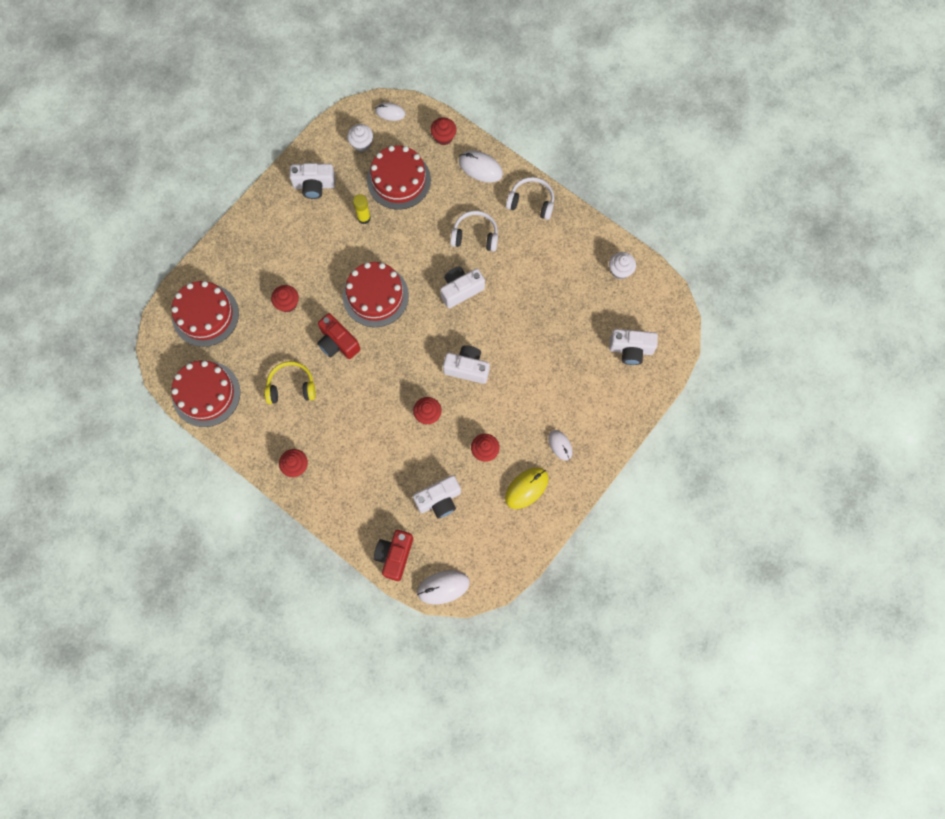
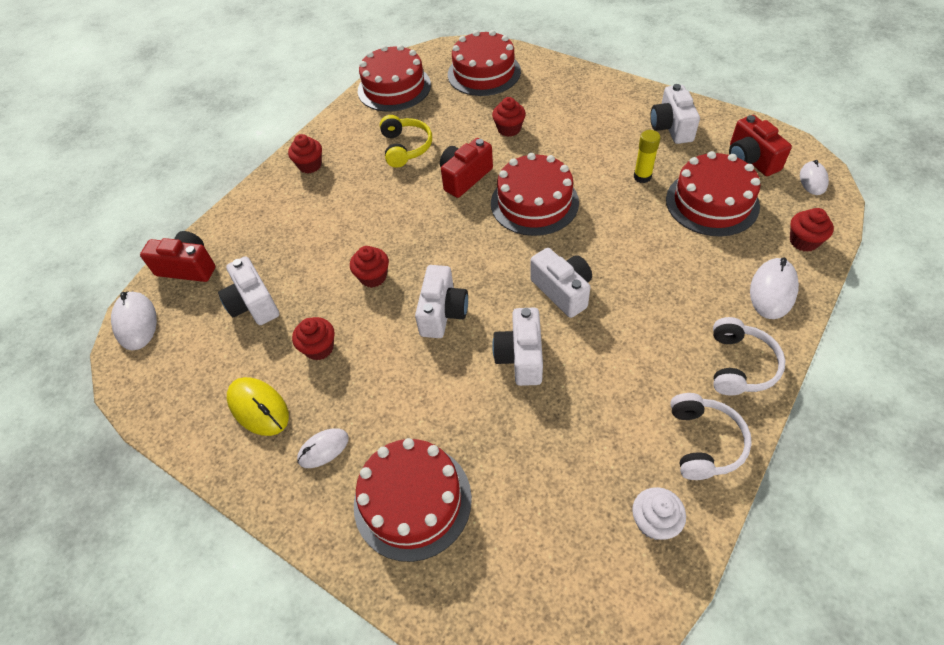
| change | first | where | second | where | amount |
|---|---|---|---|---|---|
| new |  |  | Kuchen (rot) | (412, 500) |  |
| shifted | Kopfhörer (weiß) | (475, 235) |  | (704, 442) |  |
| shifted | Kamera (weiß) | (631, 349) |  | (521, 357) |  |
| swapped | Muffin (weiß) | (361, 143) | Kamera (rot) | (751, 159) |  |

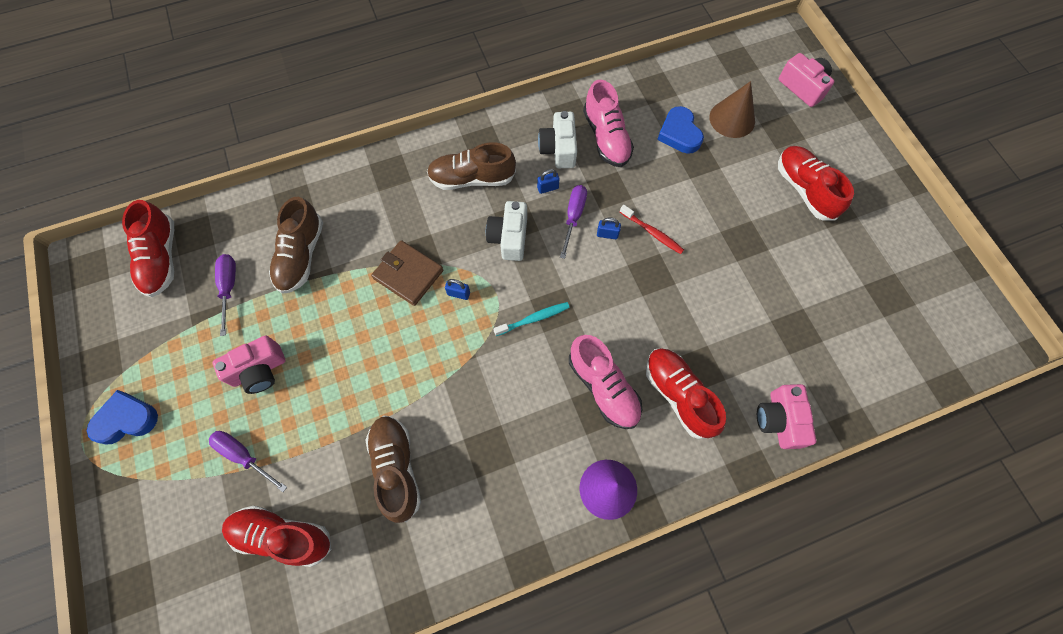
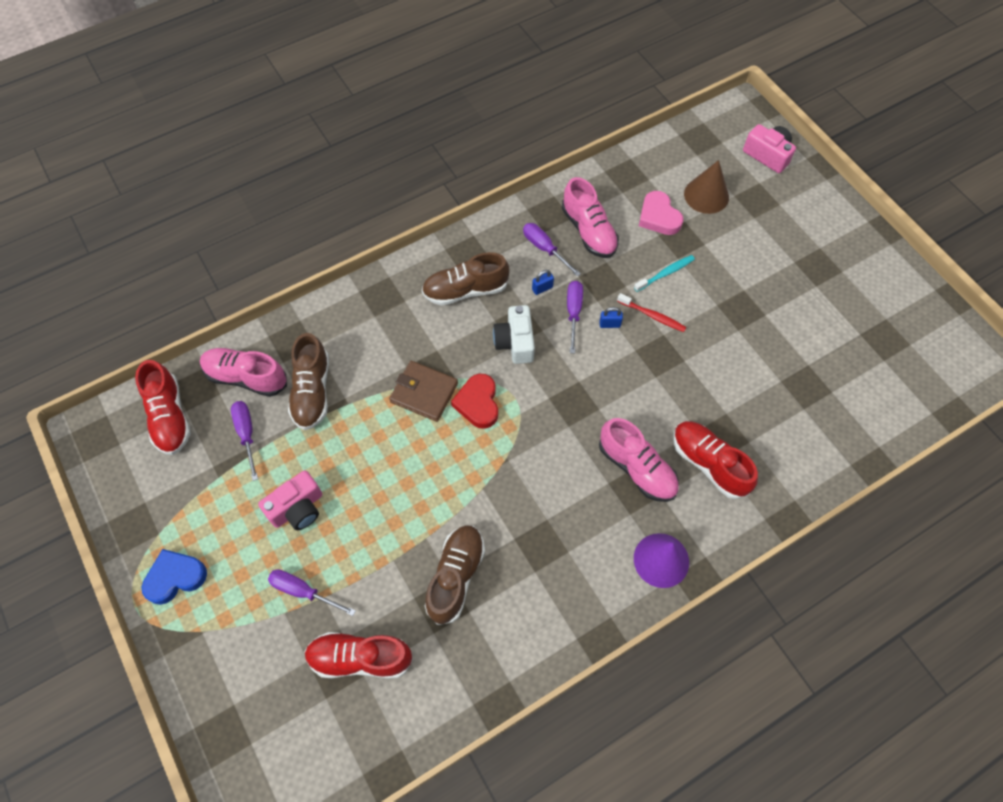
| change | first | where | second | where | amount |
|---|---|---|---|---|---|
| gone | Kamera (rosa) | (779, 420) |  |  |  |
| gone | Schuh (rot) | (804, 189) |  |  |  |
| new |  |  | Schuh (rosa) | (246, 377) |  |
| shifted | Zahnbürste (türkis) | (533, 319) |  | (665, 273) |  |
| swapped | Vorhängeschloss (blau) | (458, 294) | Herz (rot) | (478, 403) |  |
| swapped | Kamera (weiß) | (559, 149) | Schraubenzieher (lila) | (544, 249) |  |
| repainted | Herz (blau) | (679, 133) | Herz (rosa) | (658, 217) |  |
| rotated | Schuh (braun) | (396, 468) |  | (456, 576) | 45 degrees clockwise |

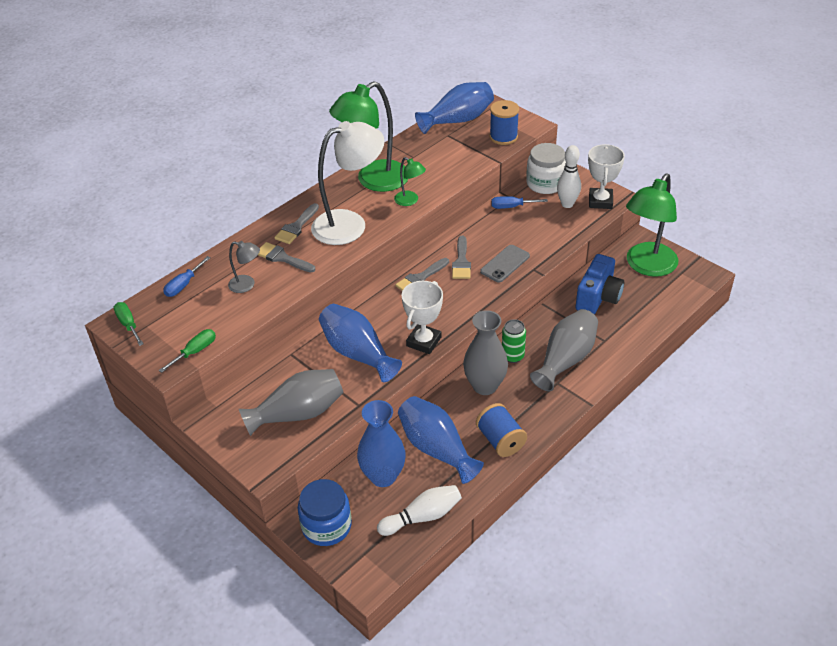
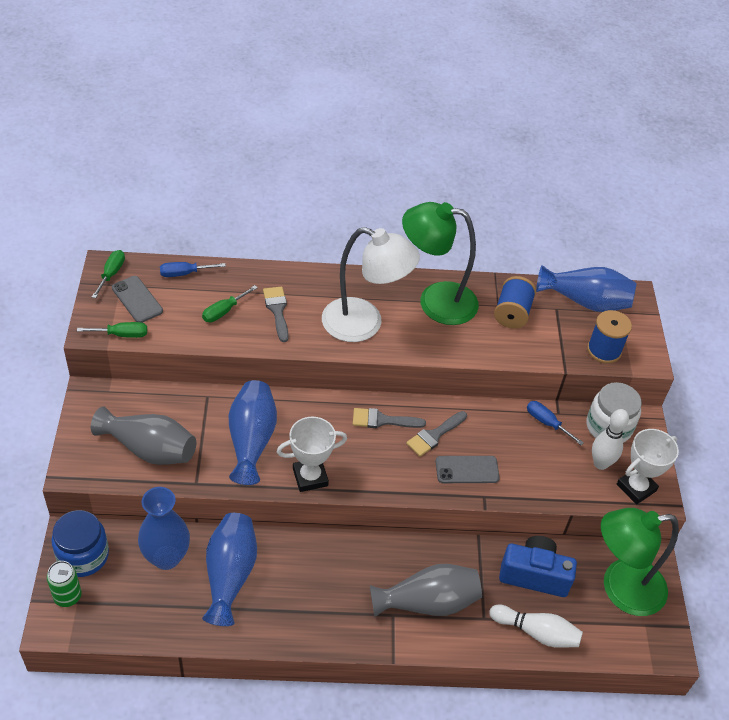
| change | first | where | second | where | amount |
|---|---|---|---|---|---|
| gone | Pinsel (grau) | (296, 227) |  |  |  |
| gone | Lampe (grün) | (410, 201) |  |  |  |
| gone | Vase (grau) | (485, 386) |  |  |  |
| new |  |  | Handy (grau) | (137, 299) |  |
| shifted | Bowlingkegel (weiß) | (422, 517) |  | (536, 632) |  |
| shifted | Garnrolle (blau) | (500, 440) |  | (512, 313) |  |
| shifted | Dose (grün) | (512, 356) |  | (67, 596) |  |
| swapped | Lampe (grau) | (247, 285) | Schraubenzieher (grün) | (224, 311) |  |
| rotated | Kamera (blau) | (598, 297) |  | (534, 575) | 150 degrees counterclockwise |

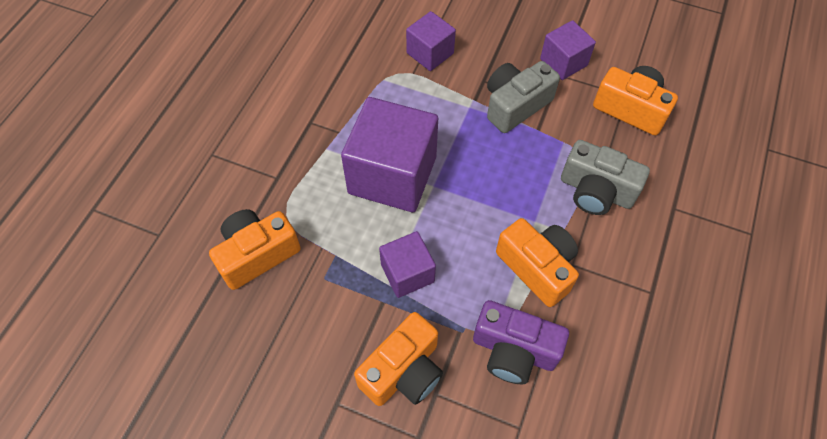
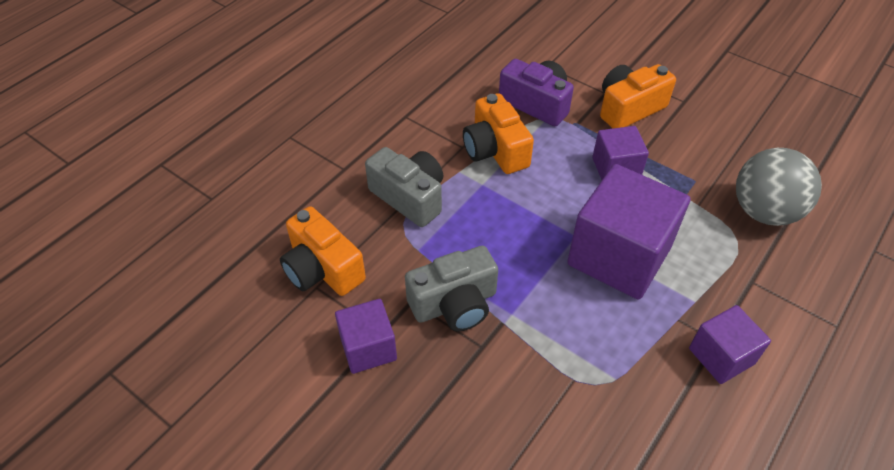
| change | first | where | second | where | amount |
|---|---|---|---|---|---|
| shifted | Kubus (lila) | (430, 53) |  | (721, 356) |  |
| swapped | Kamera (orange) | (257, 254) | Ball (grau) | (764, 211) |  |

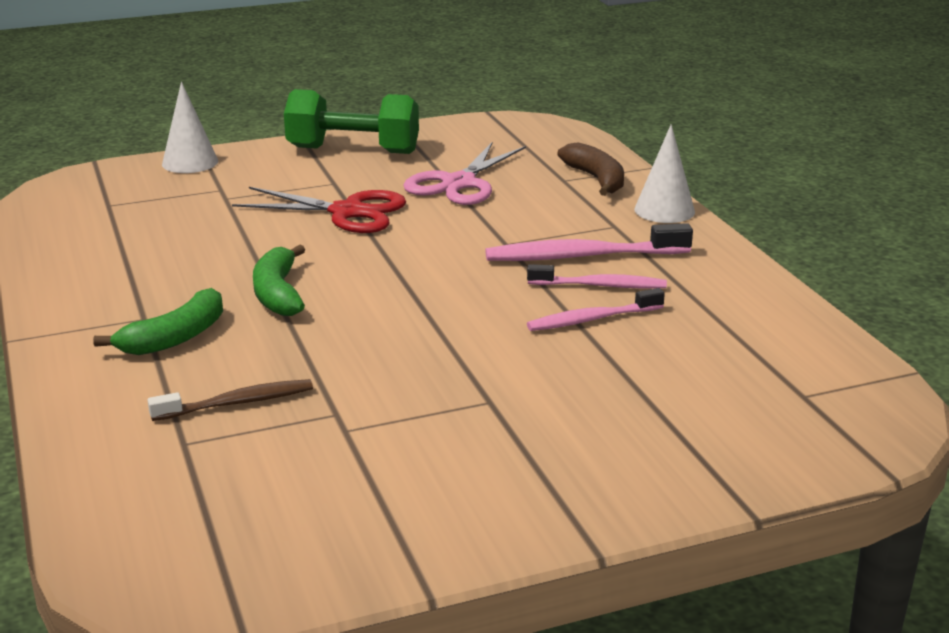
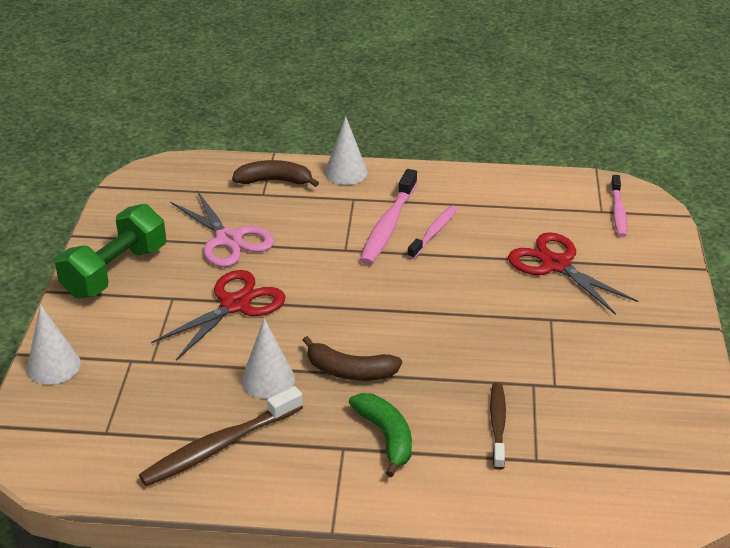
| change | first | where | second | where | amount |
|---|---|---|---|---|---|
| new |  |  | Zahnbürste (braun) | (219, 446) |  |
| new |  |  | Kegel (weiß) | (268, 379) |  |
| new |  |  | Schere (rot) | (556, 265) |  |
| shifted | Zahnbürste (rosa) | (592, 319) |  | (618, 212) |  |
| repainted | Banane (grün) | (278, 293) | Banane (braun) | (350, 371) |  |

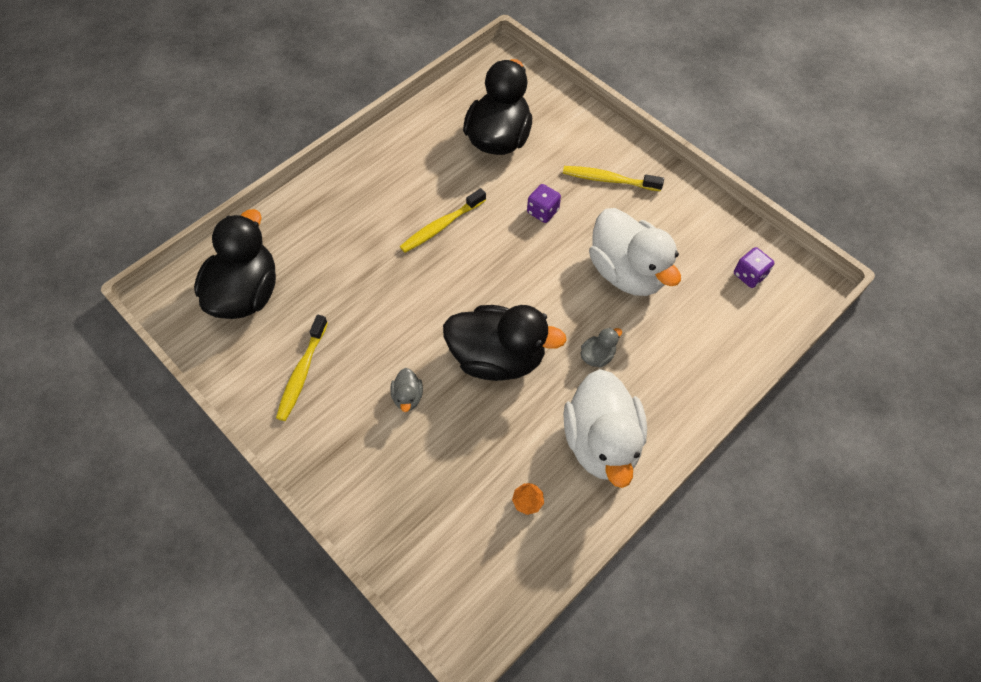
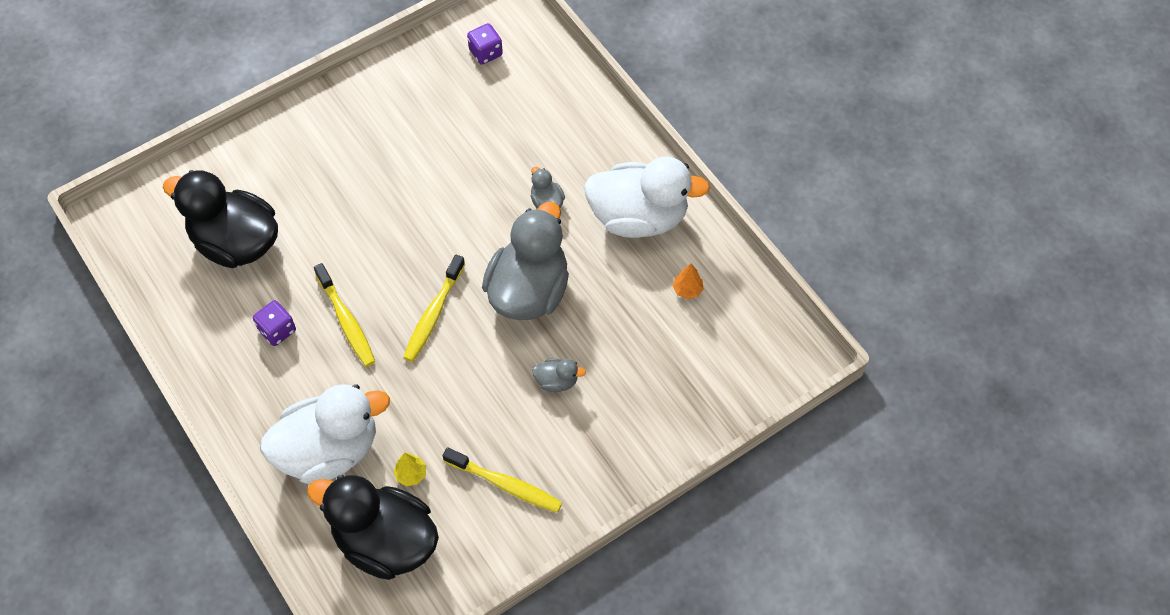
| change | first | where | second | where | amount |
|---|---|---|---|---|---|
| new |  |  | Baum (gelb) | (411, 474) |  |
| shifted | Spielwürfel (lila) | (543, 211) |  | (277, 330) |  |
| shifted | Zahnbürste (gelb) | (608, 180) |  | (433, 314) |  |
| shifted | Ente (weiß) | (627, 272) |  | (329, 450) |  |
| repainted | Ente (schwarz) | (497, 357) | Ente (grau) | (529, 290) |  |

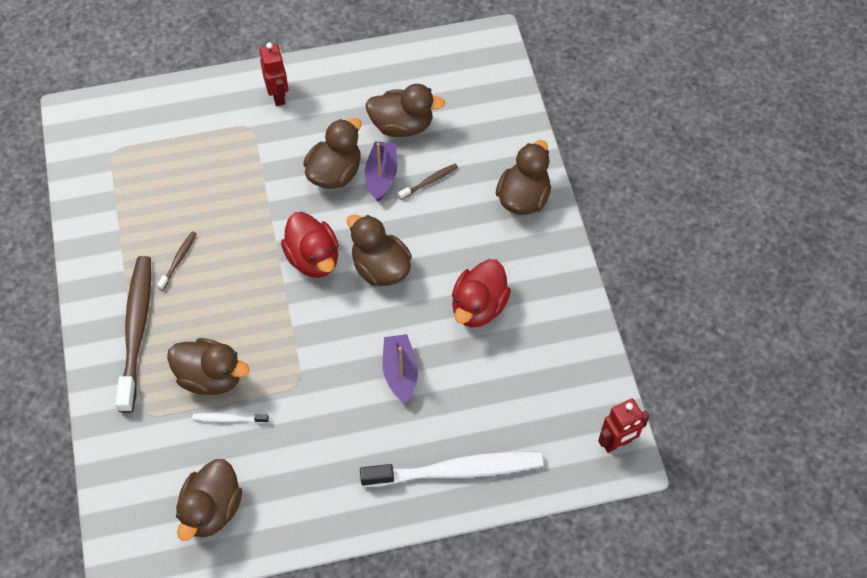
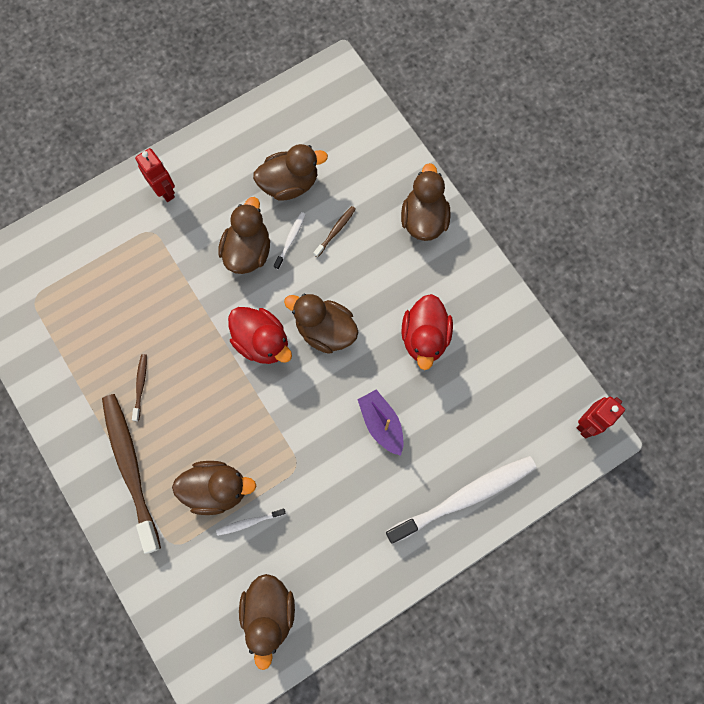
| change | first | where | second | where | amount |
|---|---|---|---|---|---|
| swapped | Boot (lila) | (381, 176) | Zahnbürste (weiß) | (290, 240) |  |

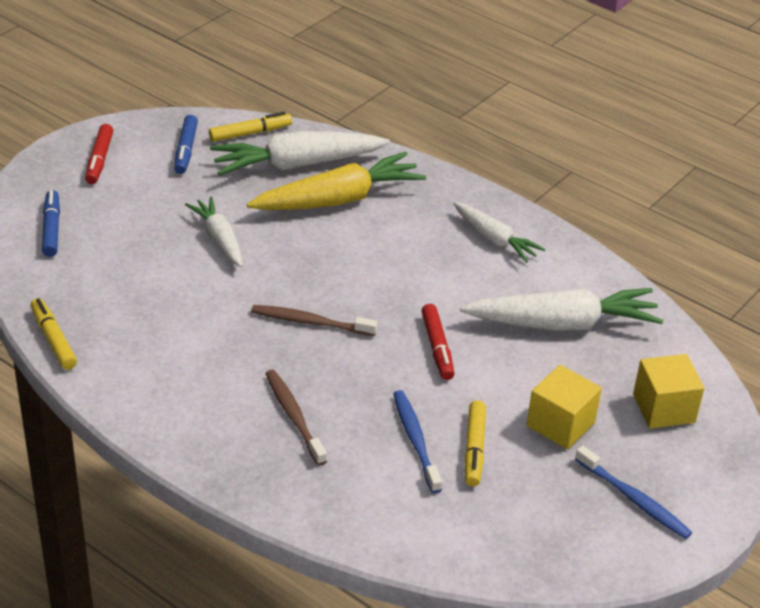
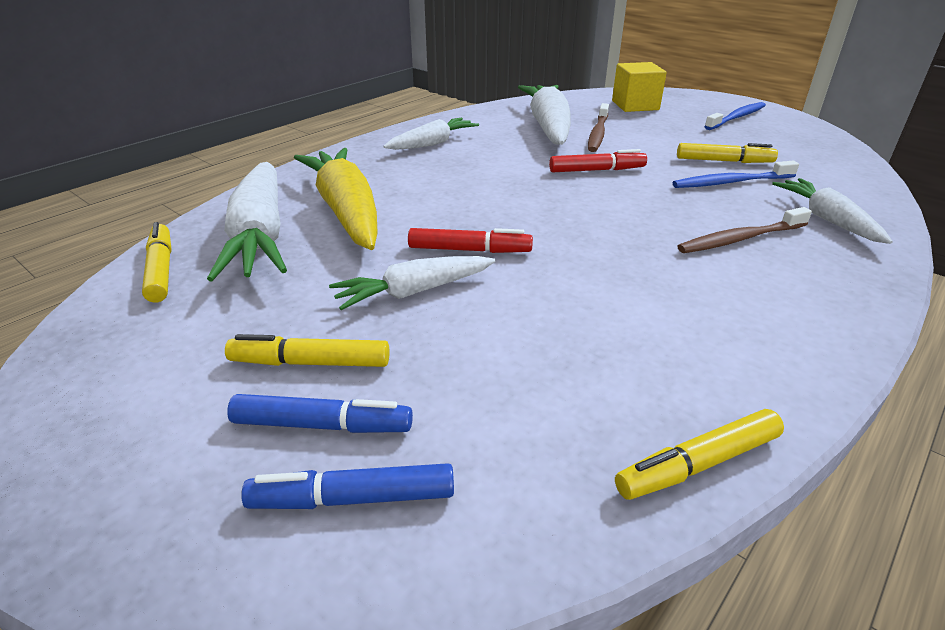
| change | first | where | second | where | amount |
|---|---|---|---|---|---|
| gone | Kubus (gelb) | (560, 424) |  |  |  |
| new |  |  | Filzstift (gelb) | (310, 362) |  |
| new |  |  | Karotte (weiß) | (827, 219) |  |
| shifted | Filzstift (rot) | (99, 160) |  | (469, 250) |  |
| shifted | Filzstift (blau) | (185, 150) |  | (322, 425) |  |
| shifted | Zahnbürste (braun) | (310, 322) |  | (598, 134) |  |

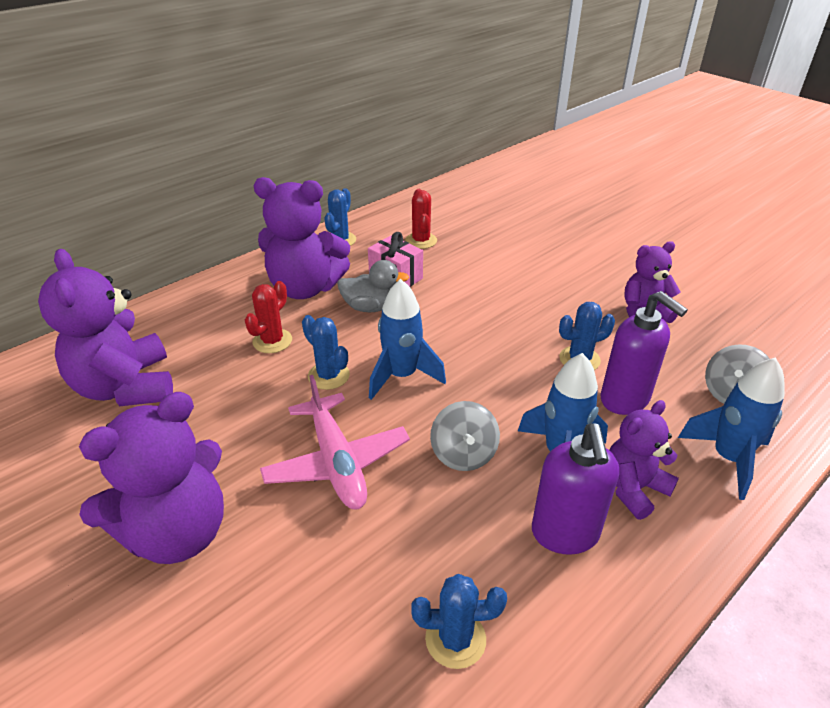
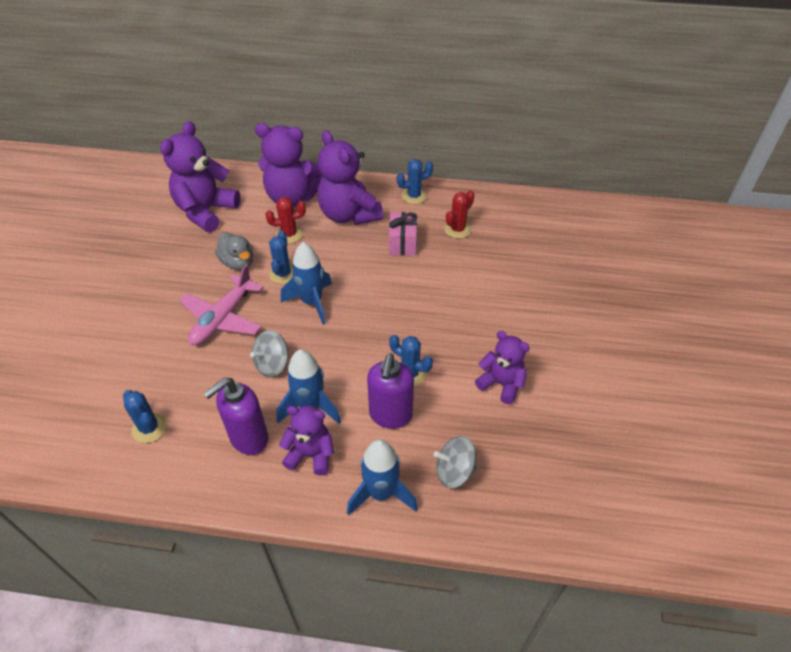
| change | first | where | second | where | amount |
|---|---|---|---|---|---|
| shifted | Teddybär (lila) | (177, 532) |  | (292, 197) |  |
| shifted | Ente (grau) | (371, 307) |  | (238, 262) |  |

